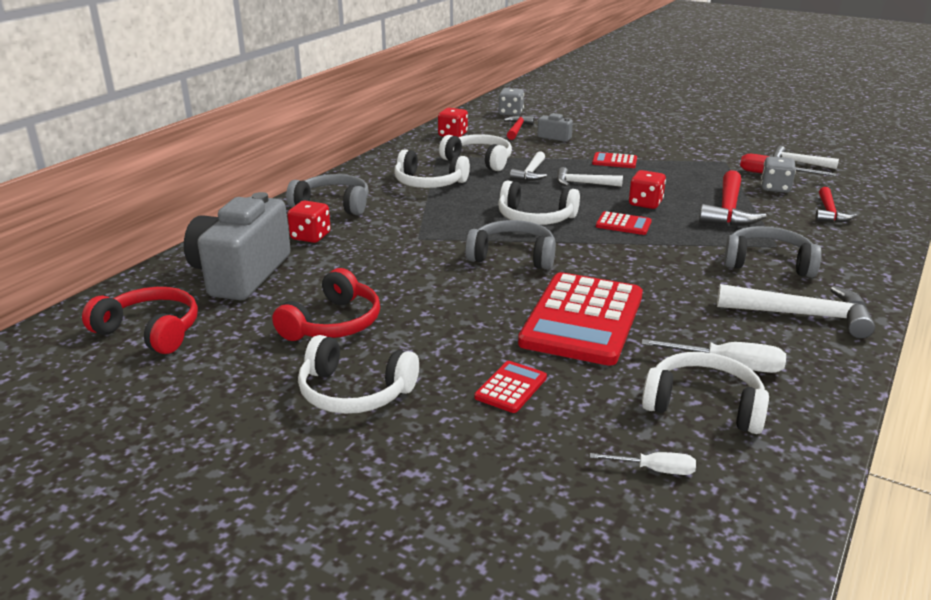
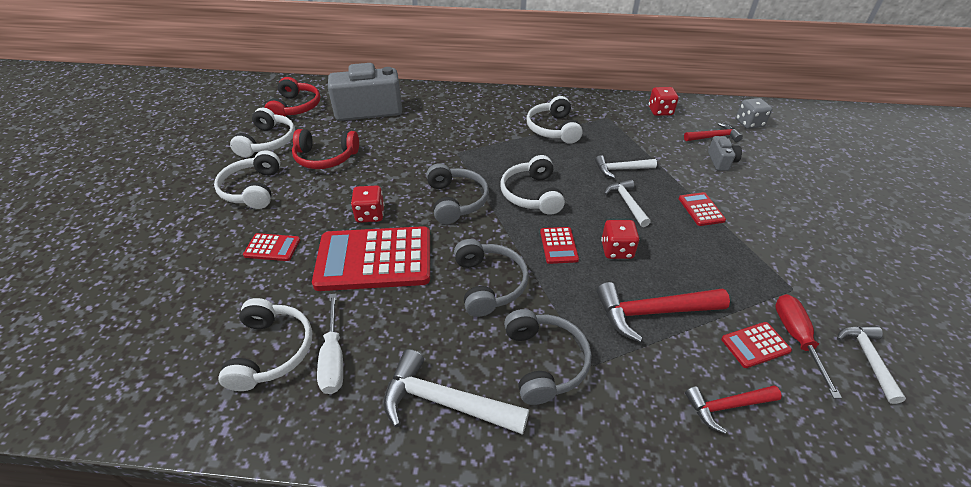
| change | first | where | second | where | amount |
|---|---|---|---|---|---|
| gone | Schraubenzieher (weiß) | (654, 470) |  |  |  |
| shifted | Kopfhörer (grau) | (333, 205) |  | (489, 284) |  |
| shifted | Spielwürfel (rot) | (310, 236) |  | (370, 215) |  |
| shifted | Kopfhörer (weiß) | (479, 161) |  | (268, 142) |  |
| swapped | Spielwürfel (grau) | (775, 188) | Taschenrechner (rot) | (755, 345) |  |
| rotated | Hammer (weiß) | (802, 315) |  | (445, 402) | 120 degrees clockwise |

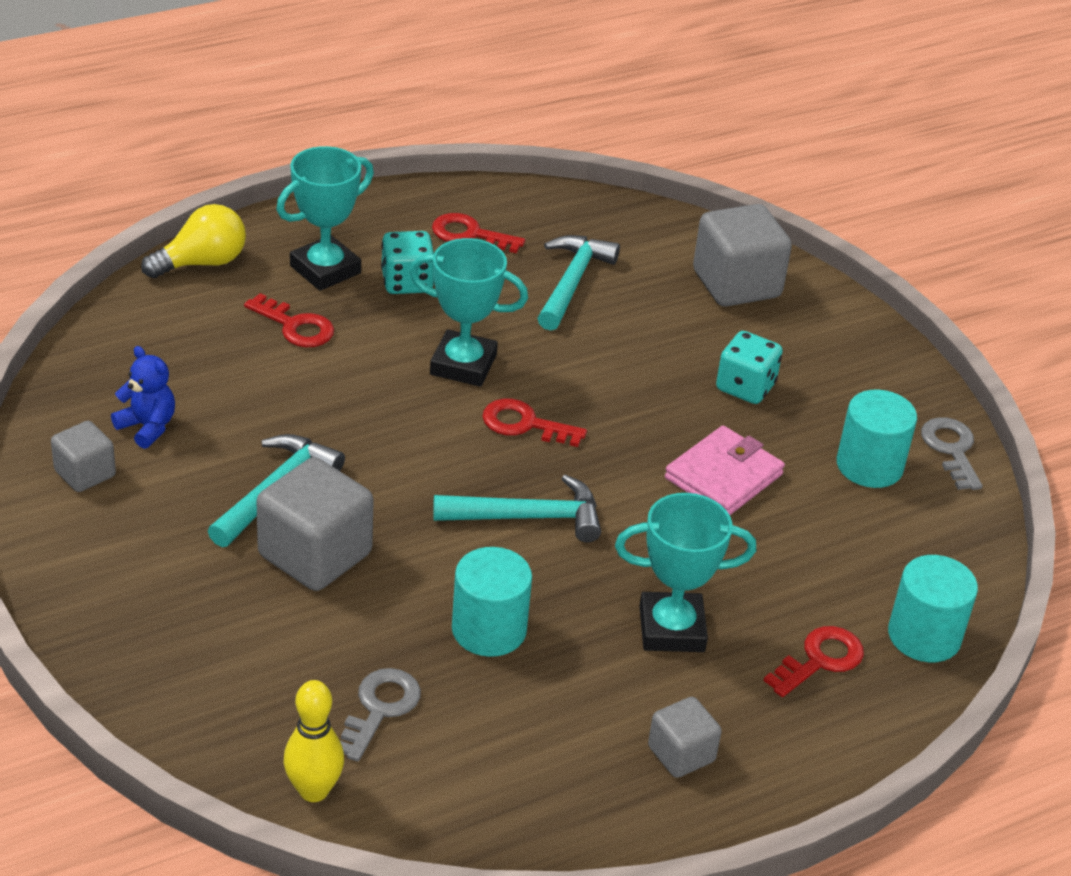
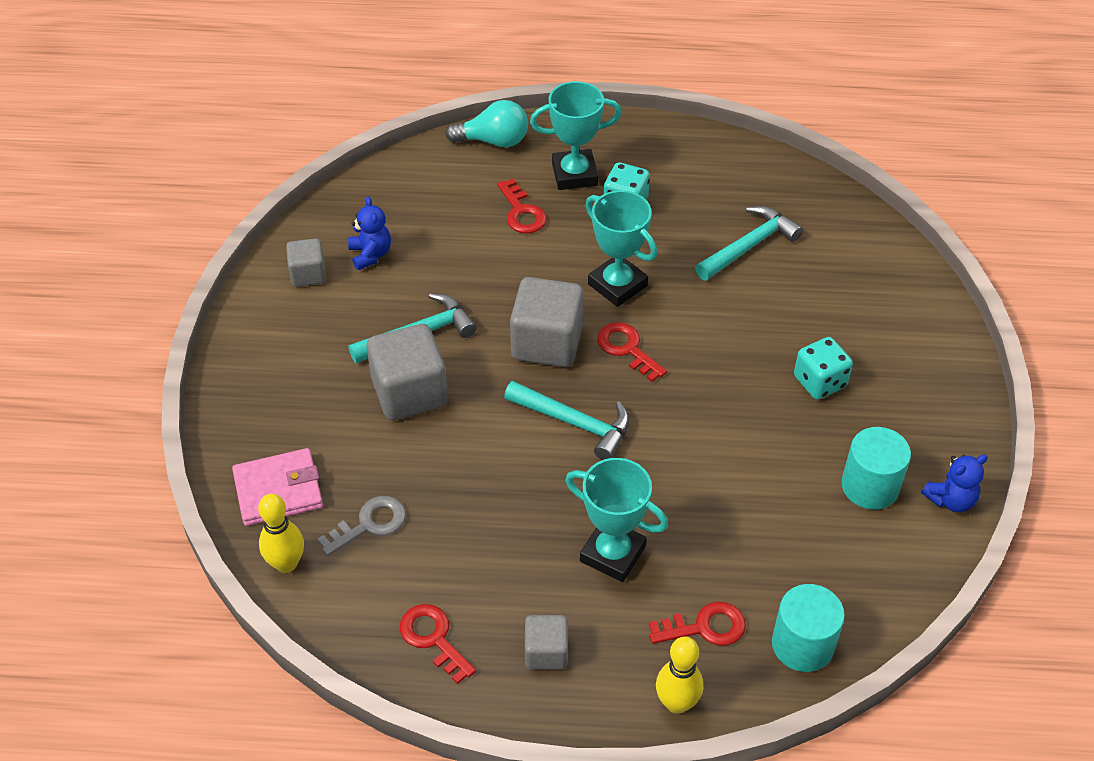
| change | first | where | second | where | amount |
|---|---|---|---|---|---|
| gone | Vollzylinder (türkis) | (489, 629) |  |  |  |
| new |  |  | Bowlingkegel (gelb) | (676, 703) |  |
| shifted | Schlüssel (rot) | (470, 234) |  | (433, 638) |  |
| shifted | Geldbörse (rosa) | (723, 476) |  | (278, 490) |  |
| shifted | Kubus (grau) | (736, 284) |  | (547, 343) |  |
| swapped | Schlüssel (grau) | (951, 450) | Teddybär (blau) | (950, 500) |  |
| repainted | Glühbirne (gelb) | (202, 263) | Glühbirne (türkis) | (493, 141) |  |

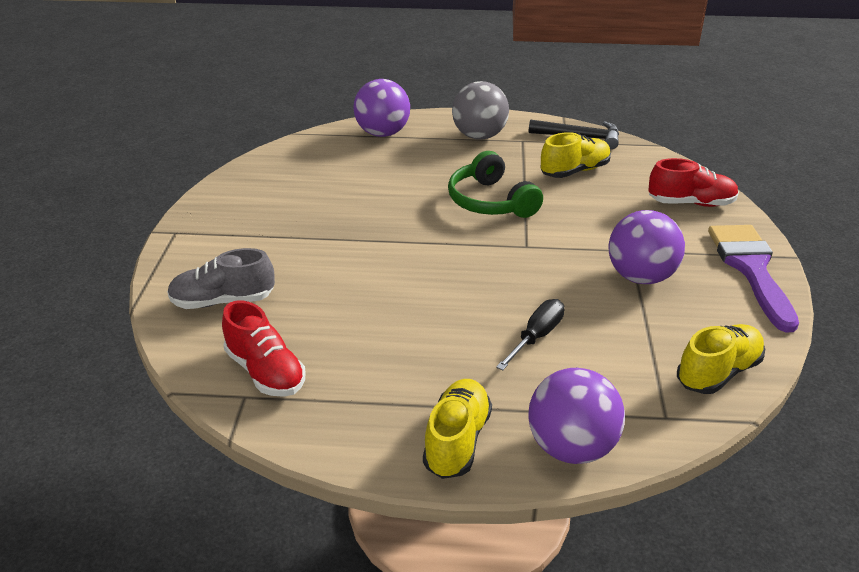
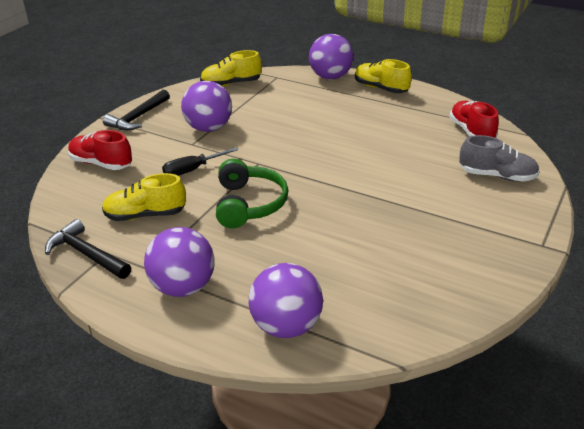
| change | first | where | second | where | amount |
|---|---|---|---|---|---|
| shifted | Schraubenzieher (schwarz) | (536, 337) |  | (192, 170) |  |
| swapped | Pinsel (lila) | (751, 269) | Hammer (schwarz) | (138, 117) |  |
| repainted | Ball (grau) | (479, 136) | Ball (lila) | (183, 287) |  |
| rotated | Schuh (gelb) | (457, 441) |  | (380, 88) | 90 degrees clockwise |

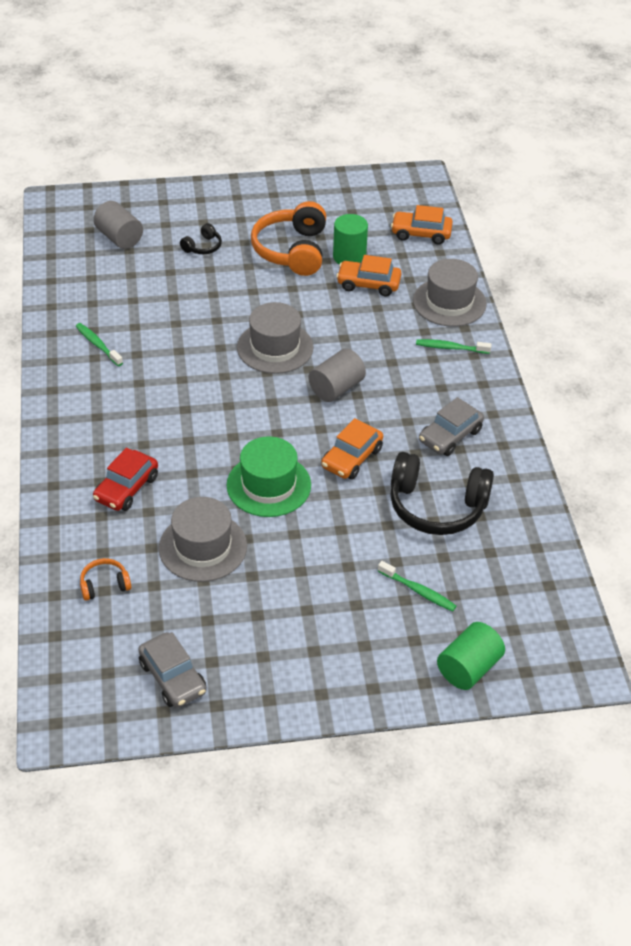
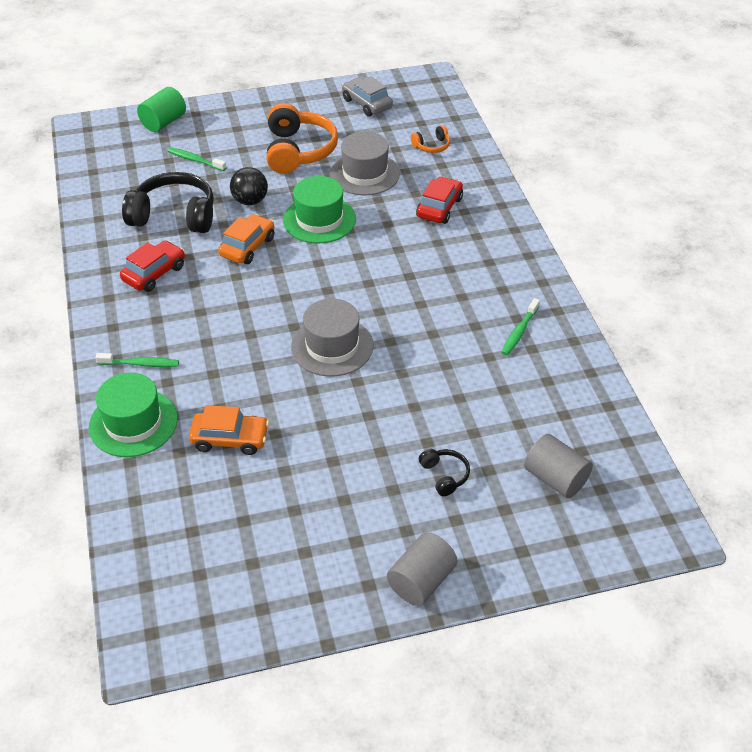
| change | first | where | second | where | amount |
|---|---|---|---|---|---|
| gone | Vollzylinder (grün) | (349, 257) |  |  |  |
| gone | Auto (orange) | (421, 234) |  |  |  |
| new |  |  | Ball (schwarz) | (250, 201) |  |
| shifted | Kopfhörer (orange) | (292, 250) |  | (298, 151) |  |
| shifted | Vollzylinder (grau) | (336, 388) |  | (421, 581) |  |
| repainted | Hut (grau) | (449, 302) | Hut (grün) | (133, 423) |  |
| repainted | Auto (grau) | (450, 436) | Auto (rot) | (154, 273) |  |
| rotated | Zahnbürste (grün) | (98, 345) |  | (519, 332) | 75 degrees clockwise |
| rotated | Kopfhörer (schwarz) | (203, 247) |  | (444, 475) | 120 degrees clockwise |

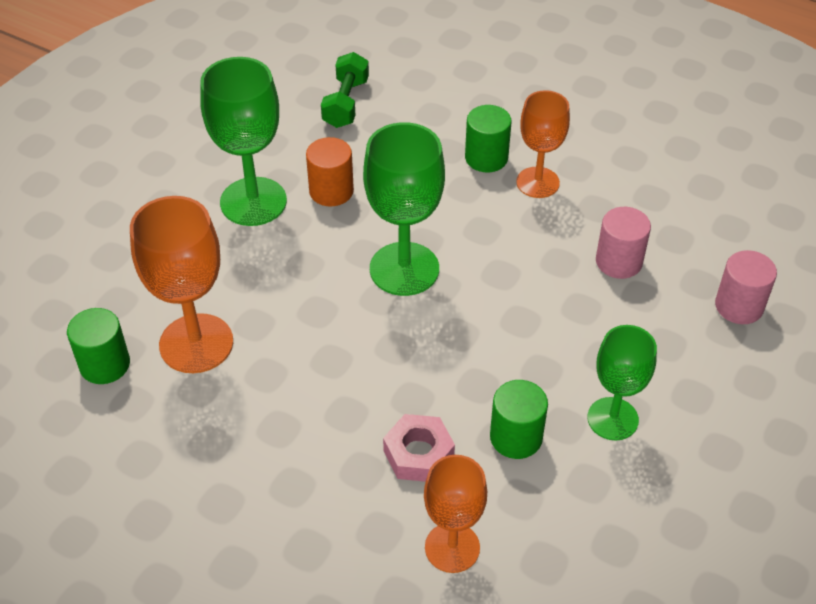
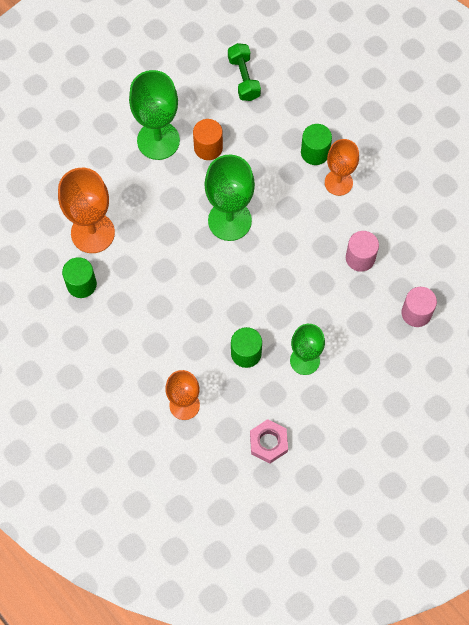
| change | first | where | second | where | amount |
|---|---|---|---|---|---|
| shifted | Vollzylinder (grün) | (105, 364) |  | (81, 284) |  |
| shifted | Sechskantmutter (rosa) | (418, 454) |  | (268, 443) |  |
| rotated | Hantel (grün) | (346, 103) |  | (244, 78) | 45 degrees counterclockwise |

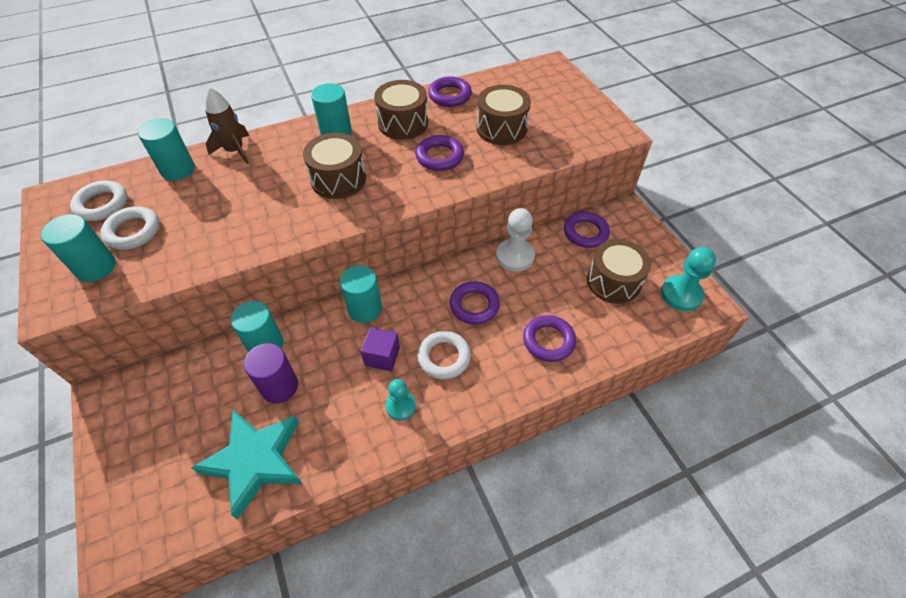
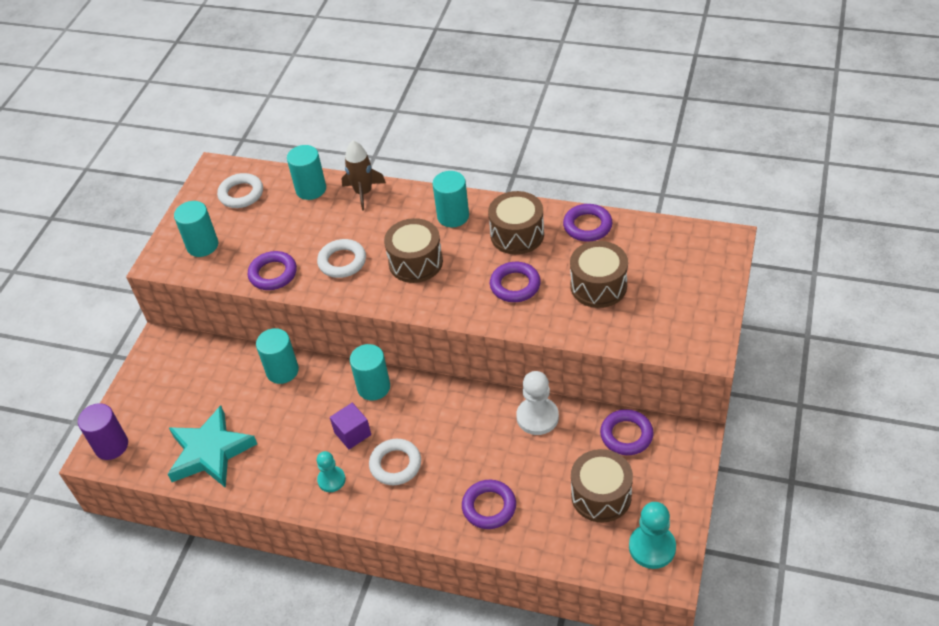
| change | first | where | second | where | amount |
|---|---|---|---|---|---|
| shifted | Ring (weiß) | (133, 231) |  | (342, 262) |  |
| shifted | Vollzylinder (lila) | (279, 386) |  | (111, 446) |  |
| shifted | Ring (lila) | (474, 305) |  | (273, 274) |  |

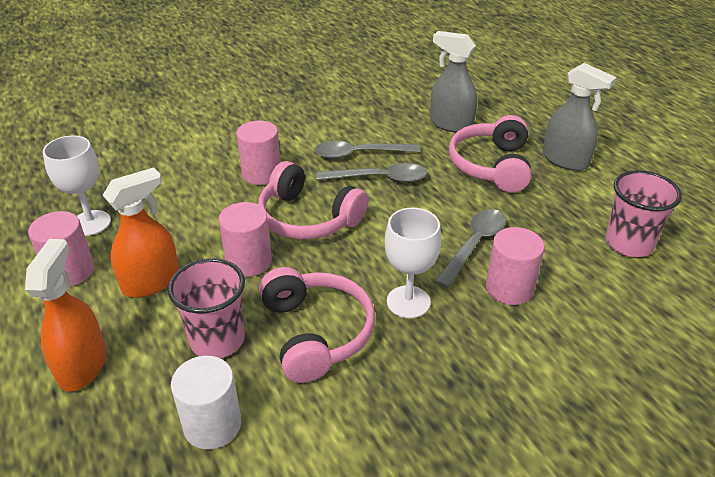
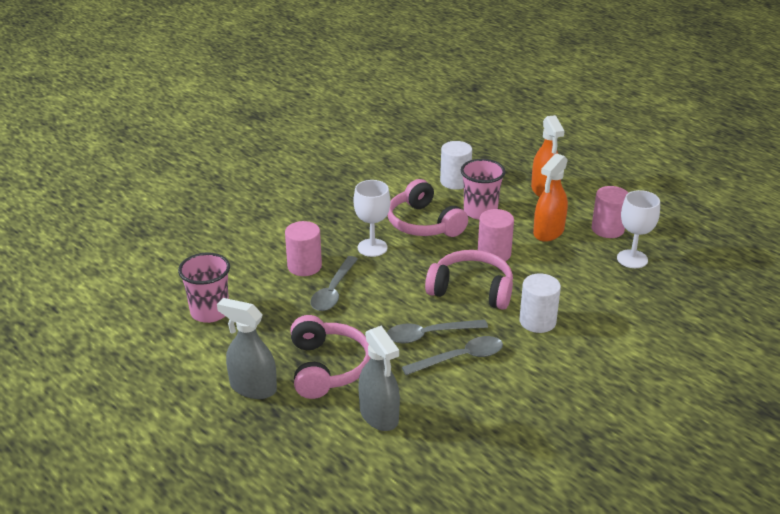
| change | first | where | second | where | amount |
|---|---|---|---|---|---|
| repainted | Vollzylinder (rosa) | (261, 173) | Vollzylinder (weiß) | (537, 321) |  |
| rotated | Sprühflasche (grau) | (451, 124) |  | (379, 415) | 45 degrees clockwise |

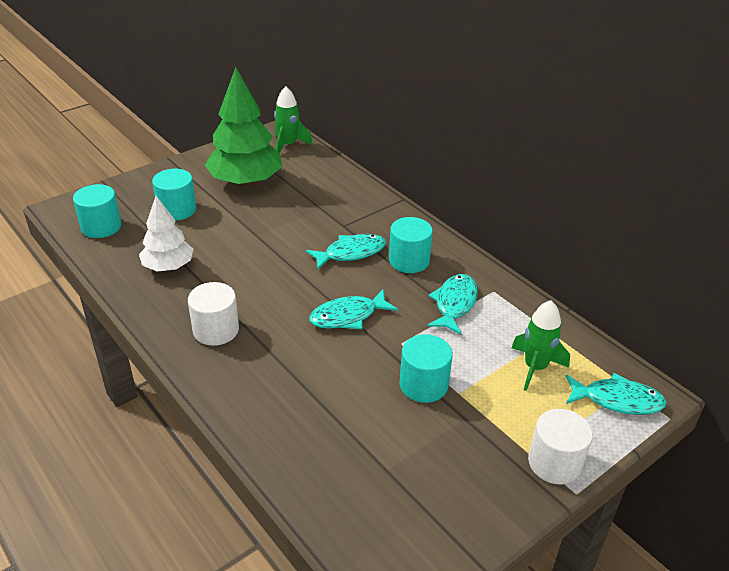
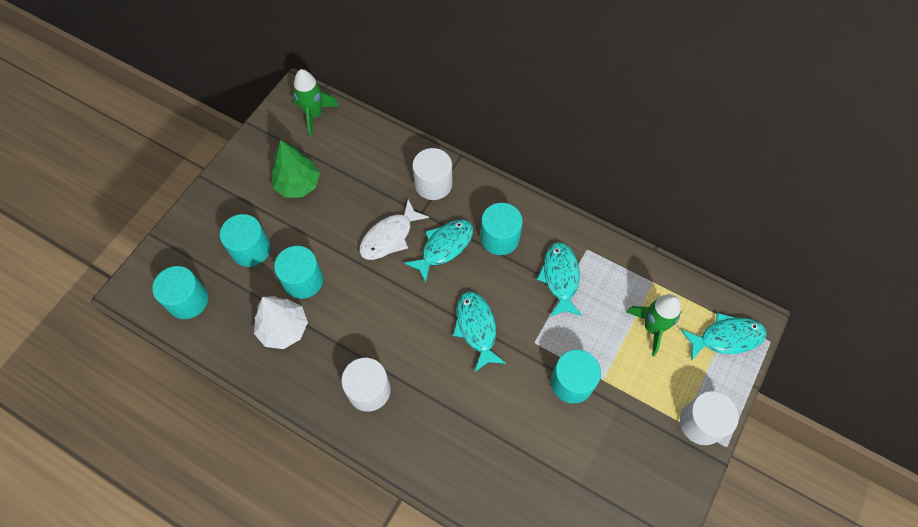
| change | first | where | second | where | amount |
|---|---|---|---|---|---|
| new |  |  | Vollzylinder (türkis) | (303, 280) |  |
| new |  |  | Fisch (weiß) | (389, 237) |  |
| new |  |  | Vollzylinder (weiß) | (433, 184) |  |
| rotated | Fisch (türkis) | (348, 316) |  | (476, 328) | 120 degrees clockwise |
| scaled | Baum (grün) | (245, 181) |  | (298, 184) | x0.61 |

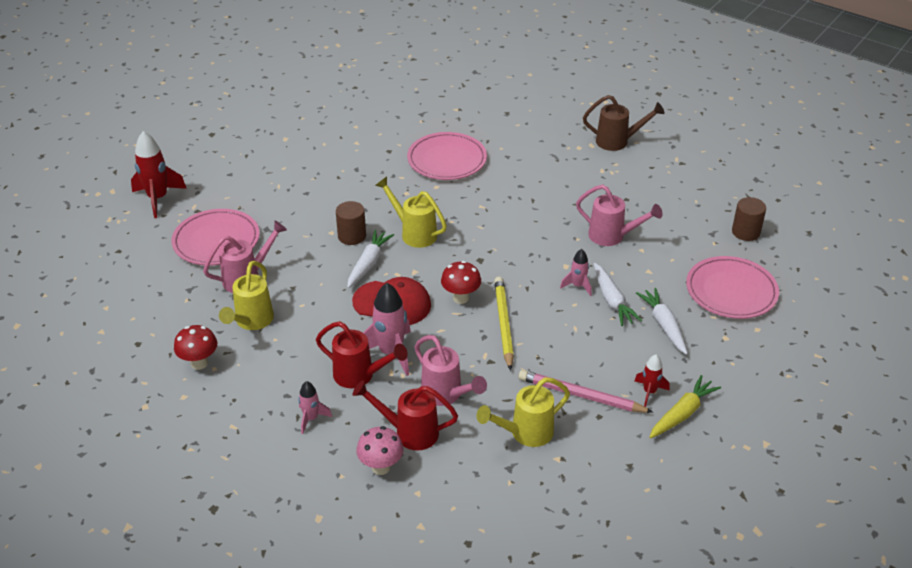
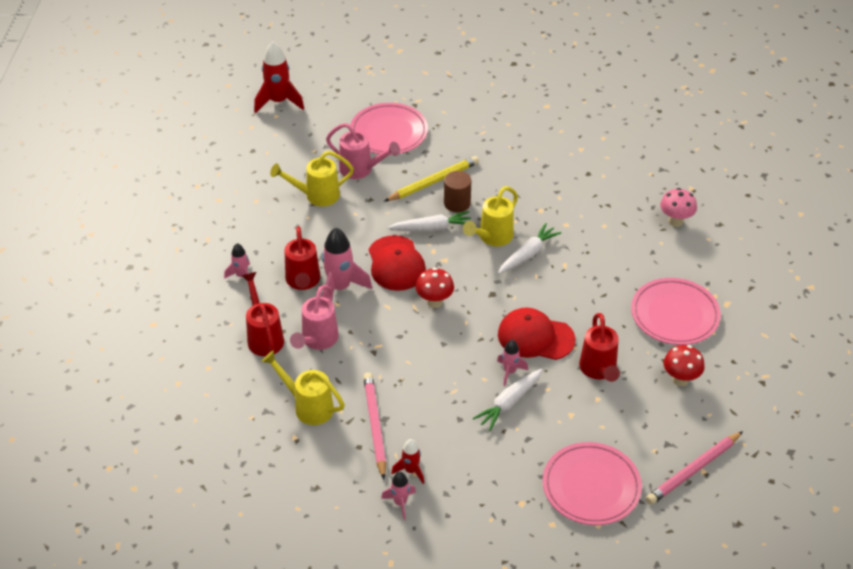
| change | first | where | second | where | amount |
|---|---|---|---|---|---|
| gone | Gießkanne (braun) | (618, 142) |  |  |  |
| new |  |  | Kappe (rot) | (535, 337) |  |
| shifted | Rakete (rot) | (158, 199) |  | (278, 102) |  |
| shifted | Pilz (rot) | (199, 363) |  | (680, 379) |  |
| shifted | Pilz (rosa) | (381, 467) |  | (675, 221) |  |
| shifted | Teller (rosa) | (447, 160) |  | (674, 315) |  |
| shifted | Bleistift (gelb) | (504, 324) |  | (434, 182) |  |
| shifted | Karotte (weiß) | (664, 325) |  | (528, 254) |  |
| swapped | Karotte (gelb) | (682, 413) | Rakete (rosa) | (400, 503) |  |
| swapped | Vollzylinder (braun) | (745, 232) | Bleistift (rosa) | (693, 470) |  |
| repainted | Gießkanne (rosa) | (612, 236) | Gießkanne (rot) | (599, 371) |  |
| rotated | Gießkanne (gelb) | (414, 233) |  | (492, 238) | 150 degrees counterclockwise |

